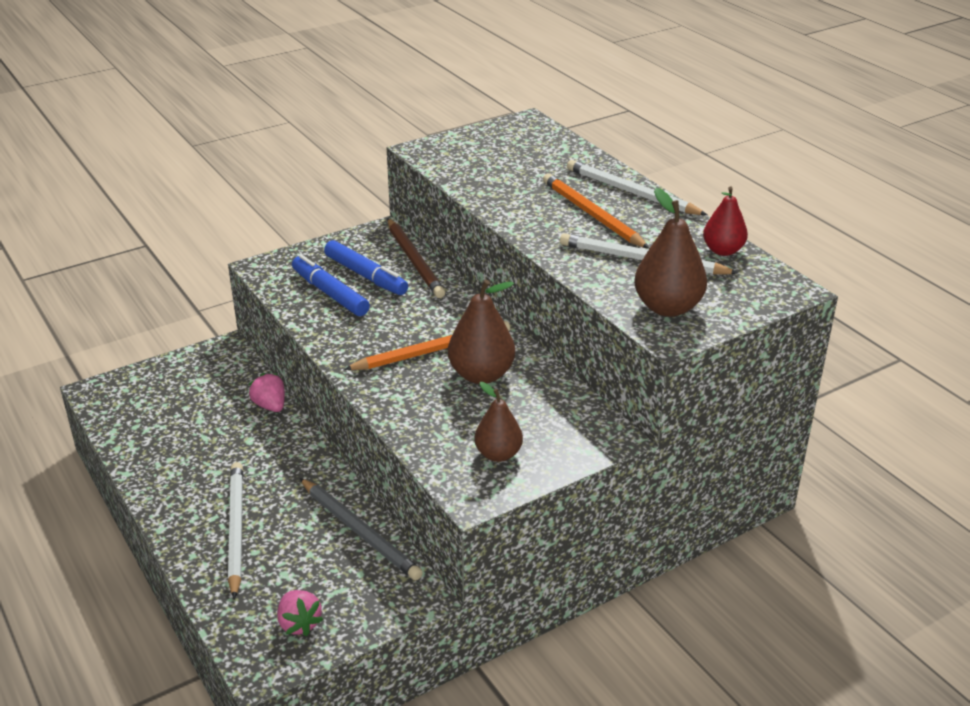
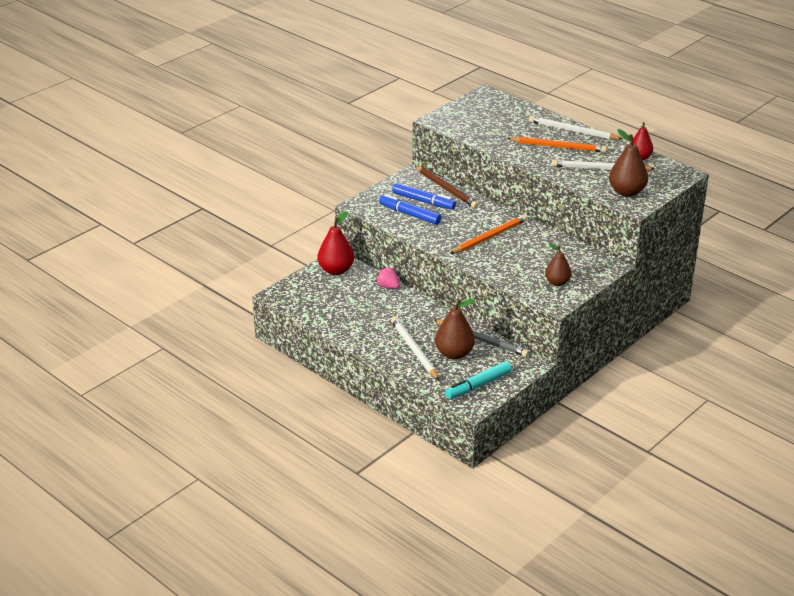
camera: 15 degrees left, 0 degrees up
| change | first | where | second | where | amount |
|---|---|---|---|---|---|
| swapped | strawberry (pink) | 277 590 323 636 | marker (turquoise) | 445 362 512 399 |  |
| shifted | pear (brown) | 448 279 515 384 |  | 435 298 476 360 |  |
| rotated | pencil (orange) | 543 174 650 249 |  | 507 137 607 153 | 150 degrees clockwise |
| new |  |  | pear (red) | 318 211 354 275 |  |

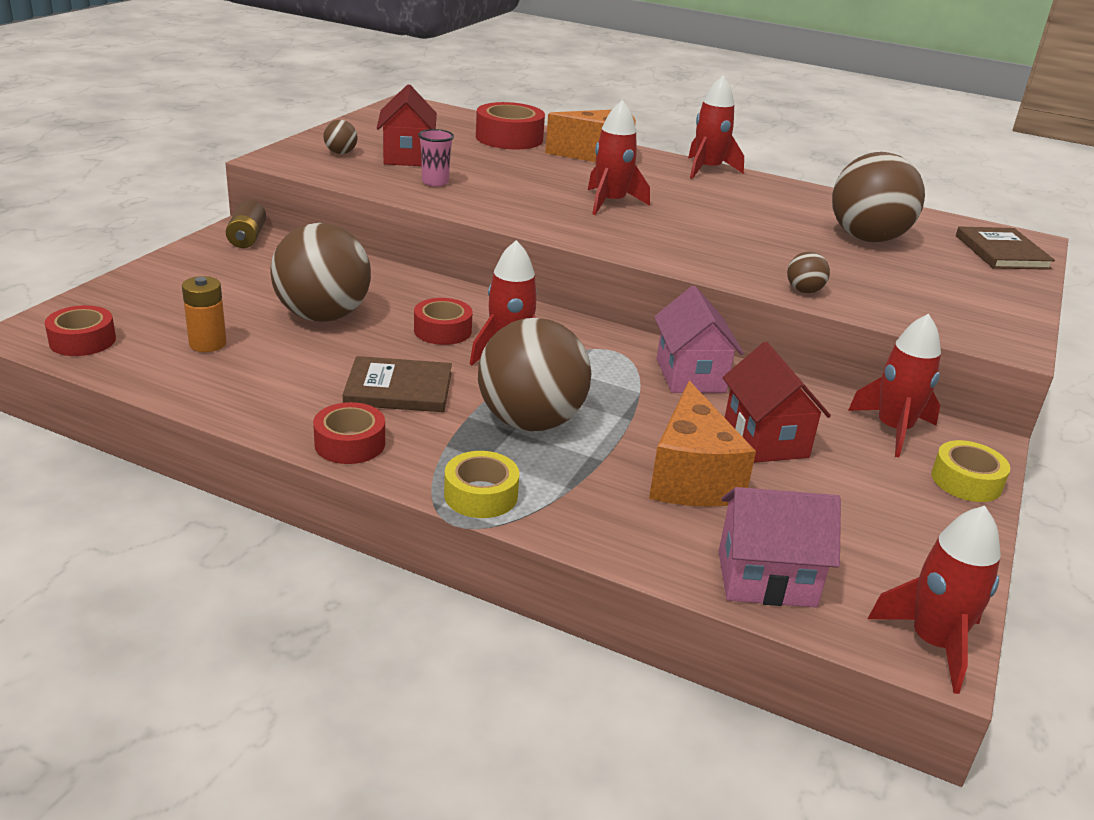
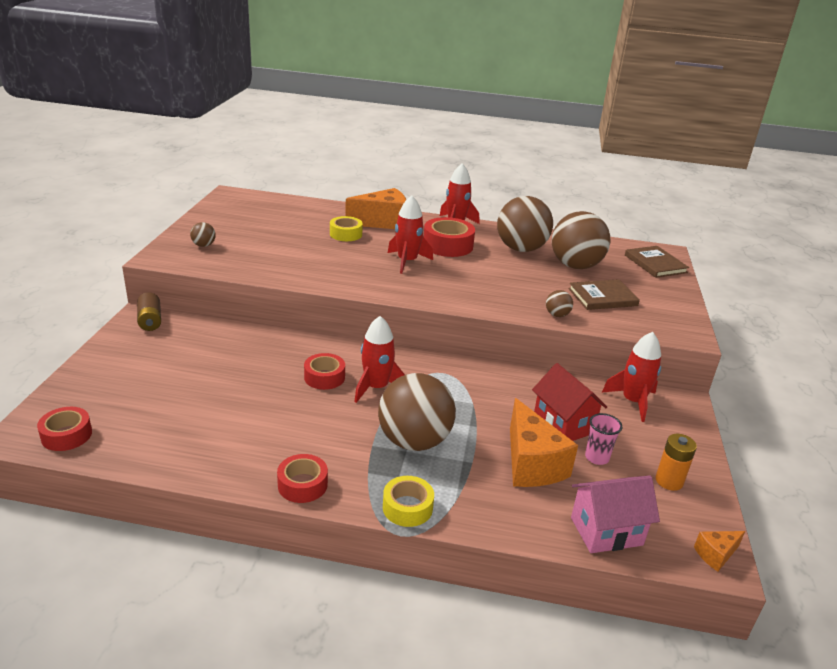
camera: 15 degrees left, 0 degrees up
| change | first | where | second | where | amount |
|---|---|---|---|---|---|
| shifted | battery (orange) | 182 276 227 352 |  | 655 434 697 491 |  |
| shifted | ball (brown) | 270 223 371 322 |  | 497 196 553 252 |  |
| shifted | book (brown) | 343 356 452 412 |  | 568 279 640 310 |  |
| gone | house (red) | 377 84 437 166 |  |  |  |
| shifted | cup (pink) | 418 129 454 187 |  | 585 413 623 465 |  |
| shifted | tape (red) | 476 102 545 149 |  | 424 217 475 257 |  |
| gone | house (pink) | 654 286 744 393 |  |  |  |
| swapped | rocket (red) | 868 506 1001 694 | cheese (orange) | 694 531 745 572 |  |
| shifted | tape (yellow) | 931 440 1010 502 |  | 330 216 363 241 |  |

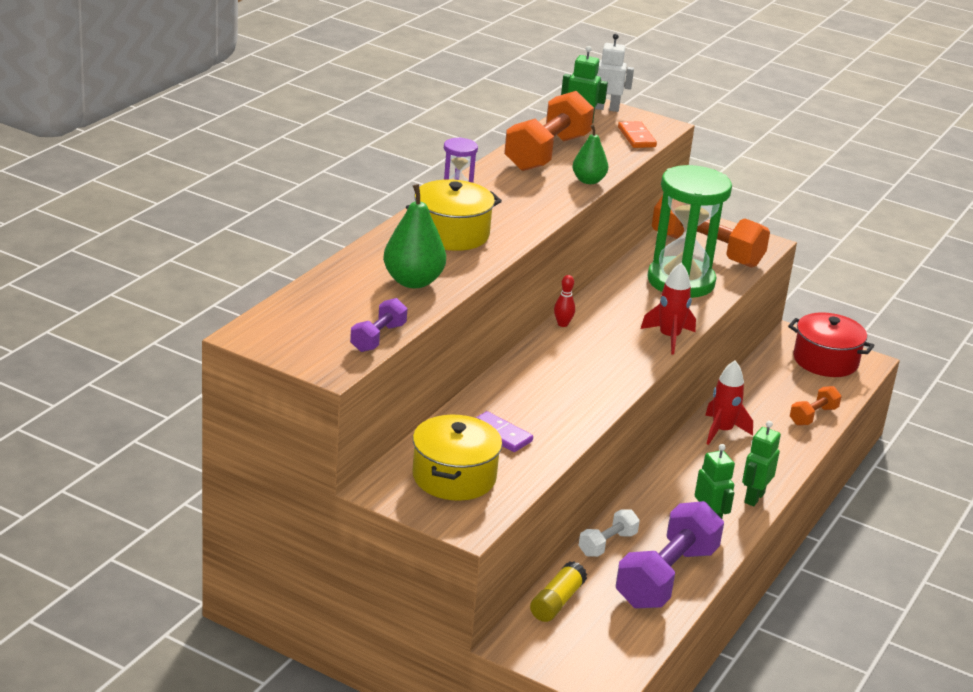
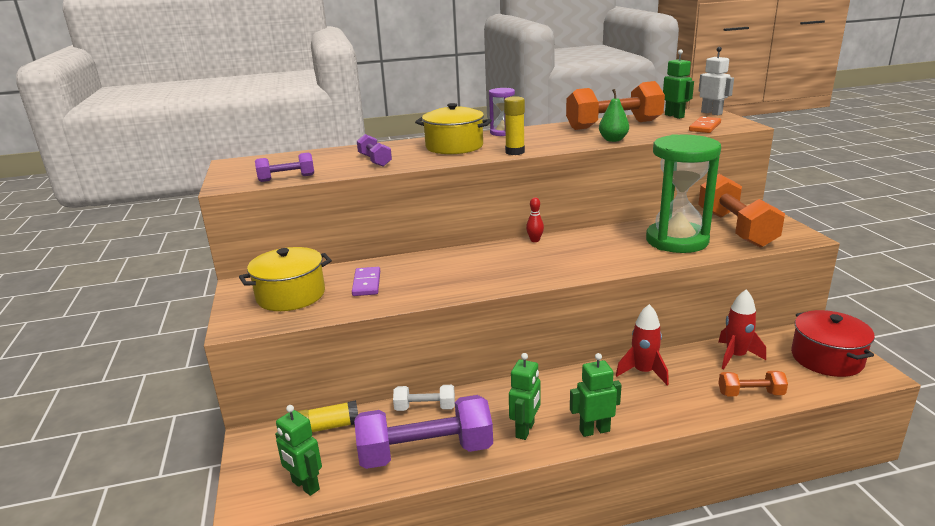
camera: 50 degrees right, 5 degrees down
| change | first | where | second | where | amount |
|---|---|---|---|---|---|
| swapped | pear (green) | 383 184 446 288 | dumbbell (purple) | 357 134 392 167 |  |
| shifted | rocket (red) | 641 263 696 355 |  | 718 289 766 369 |  |
| new |  |  | robot (green) | 275 405 322 496 |  |
| new |  |  | glue stick (yellow) | 504 96 525 155 |  |

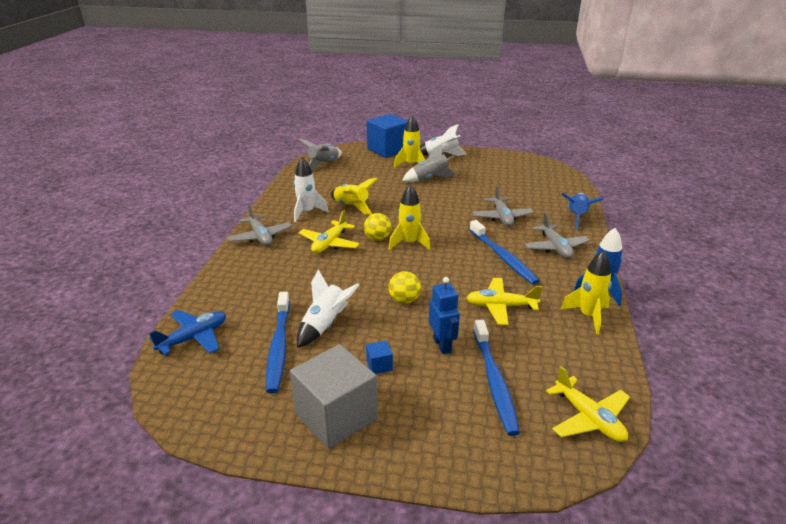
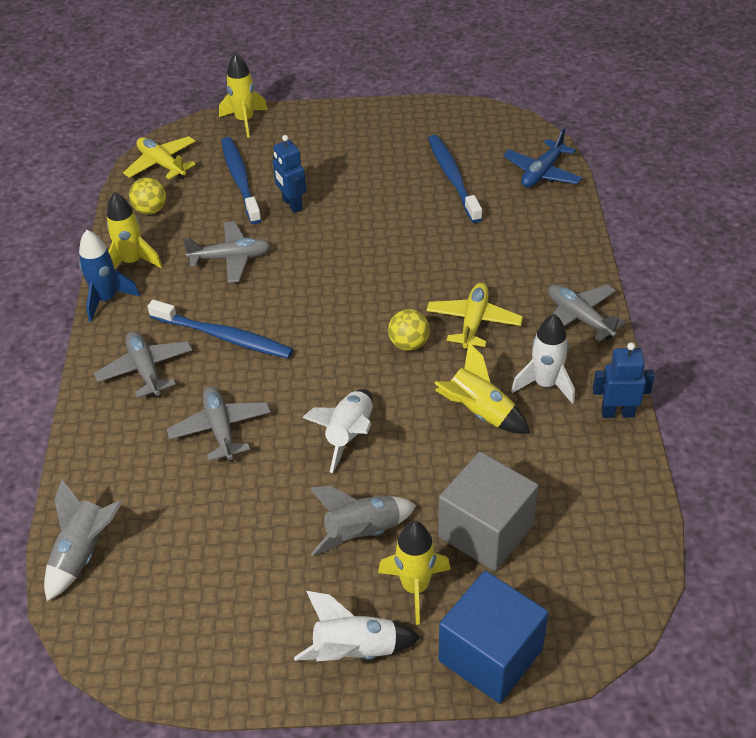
camera: 170 degrees right, 15 degrees up
| change | first | where | second | where | amount |
|---|---|---|---|---|---|
| shifted | cube (grey) | 290 344 377 449 |  | 438 451 539 571 |  |
| shifted | rocket (white) | 297 269 359 348 |  | 302 389 373 473 |  |
| shifted | rocket (grey) | 298 139 342 170 |  | 44 479 122 601 |  |
| gone | cube (blue) | 366 340 393 374 |  |  |  |
| shifted | rocket (yellow) | 389 184 430 250 |  | 219 52 268 138 |  |
| shifted | ball (yellow) | 389 271 421 304 |  | 129 178 166 214 |  |
| repainted | plane (yellow) | 466 278 542 325 | plane (grey) | 183 221 270 283 |  |
| rotated | toothbrush (blue) | 470 220 539 285 |  | 147 300 293 359 | 150 degrees clockwise |
| gone | rocket (blue) | 561 193 603 230 |  |  |  |
| new |  |  | robot (blue) | 593 343 655 418 |  |

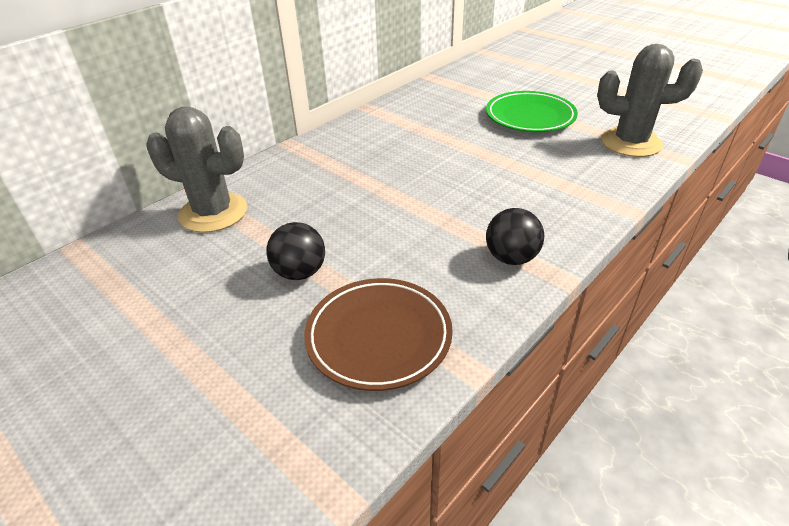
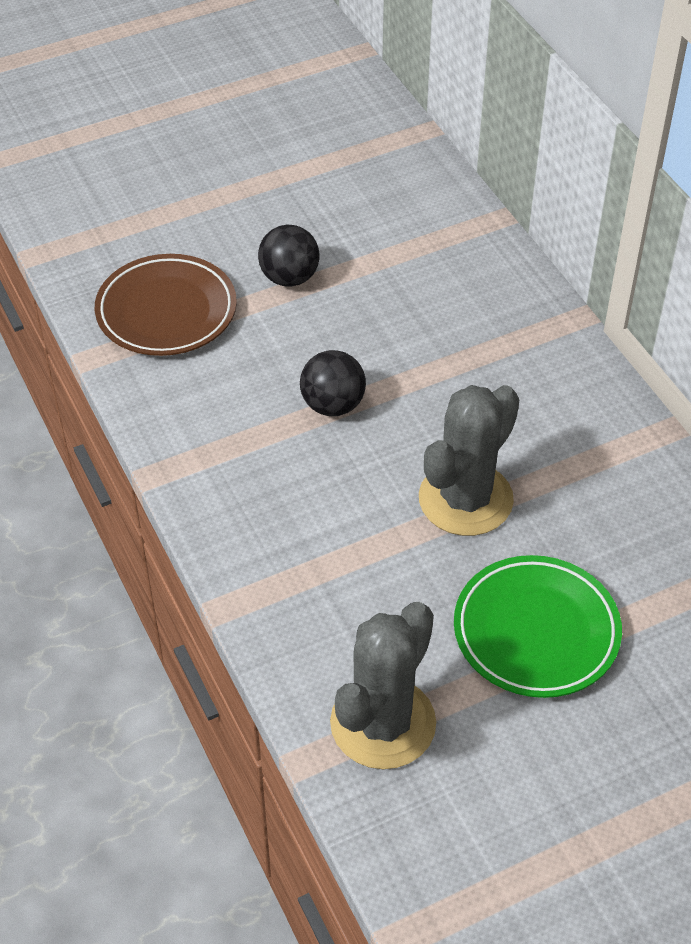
camera: 110 degrees right, 10 degrees up
| change | first | where | second | where | amount |
|---|---|---|---|---|---|
| shifted | cactus (grey) | 146 106 247 233 |  | 419 385 520 536 |  |
| shifted | ball (black) | 486 208 544 265 |  | 300 350 366 416 |  |

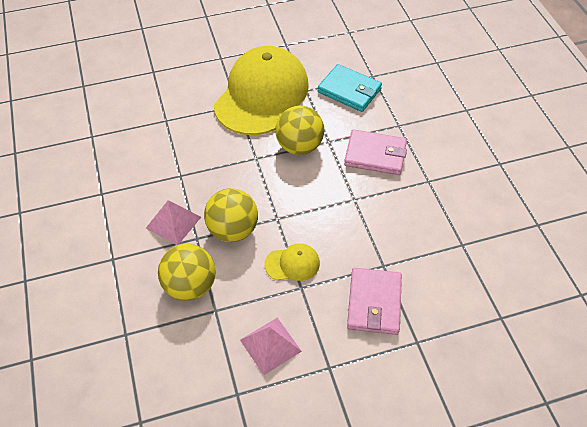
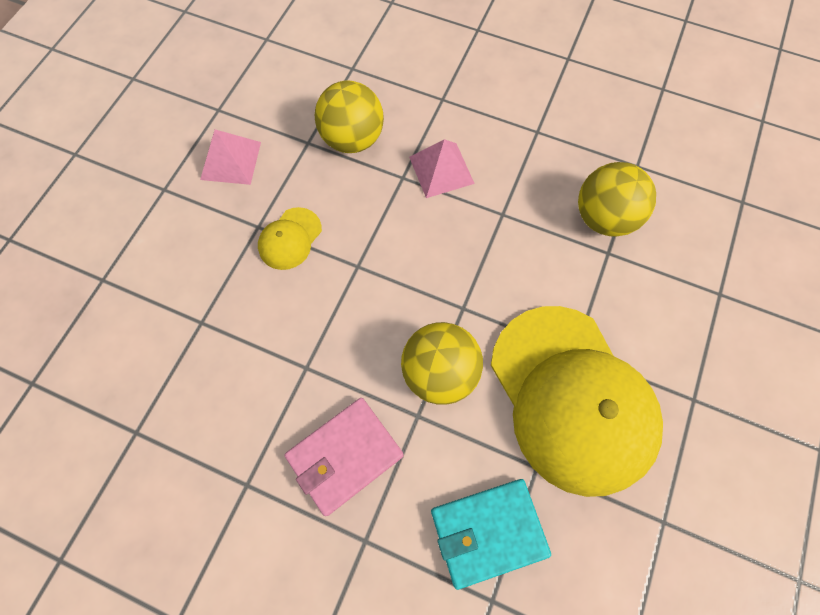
camera: 130 degrees right, 15 degrees up
| change | first | where | second | where | amount |
|---|---|---|---|---|---|
| shifted | ball (yellow) | 204 188 258 242 |  | 578 162 656 237 |  |
| gone | wallet (pink) | 347 268 402 335 |  |  |  |

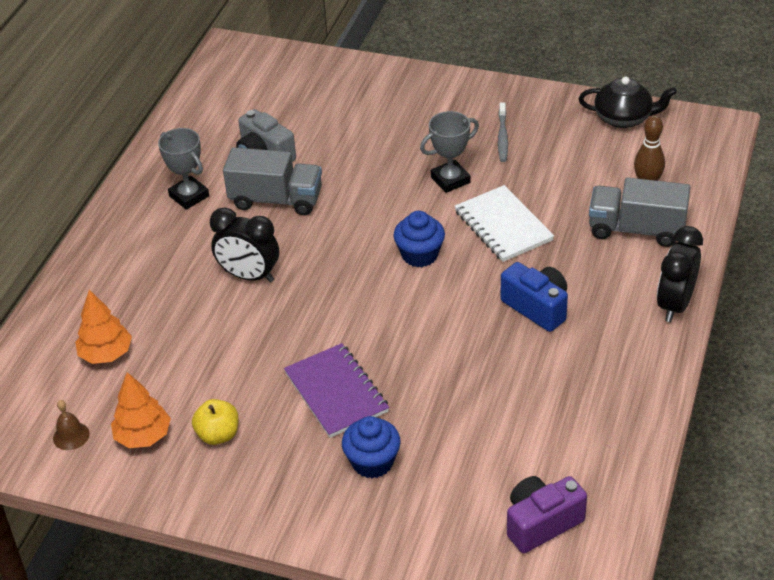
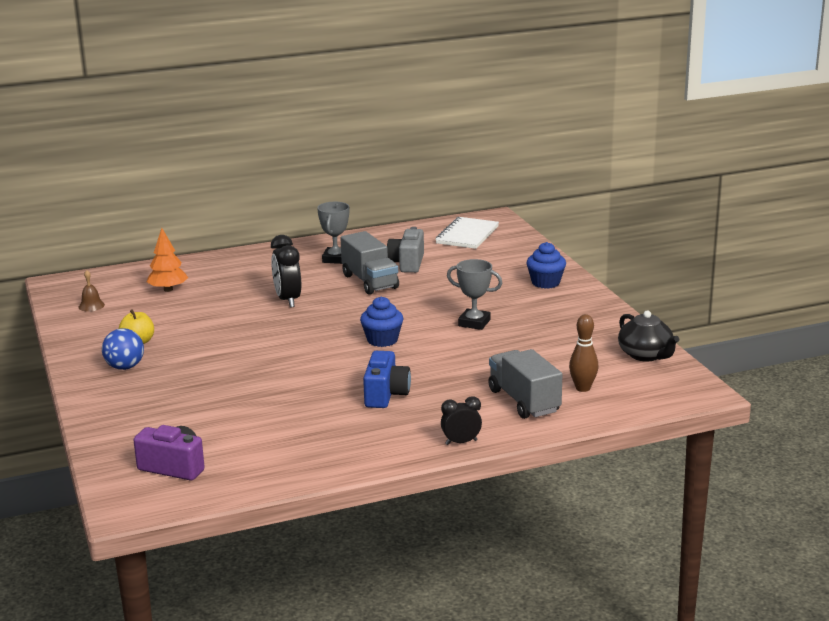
camera: 50 degrees right, 20 degrees down
| change | first | where | second | where | amount |
|---|---|---|---|---|---|
| gone | tree (orange) | 111 372 171 448 |  |  |  |
| gone | notebook (purple) | 284 343 389 438 |  |  |  |
| shifted | cupcake (blue) | 342 416 401 478 |  | 526 242 566 289 |  |
| shifted | notebook (white) | 455 185 554 262 |  | 435 217 499 249 |  |
| gone | toothbrush (grey) | 498 102 508 162 |  |  |  |
| scaled | clock (black) | 657 226 703 322 |  | 441 396 482 445 | x0.62 |
| new |  |  | ball (blue) | 102 328 144 370 |  |

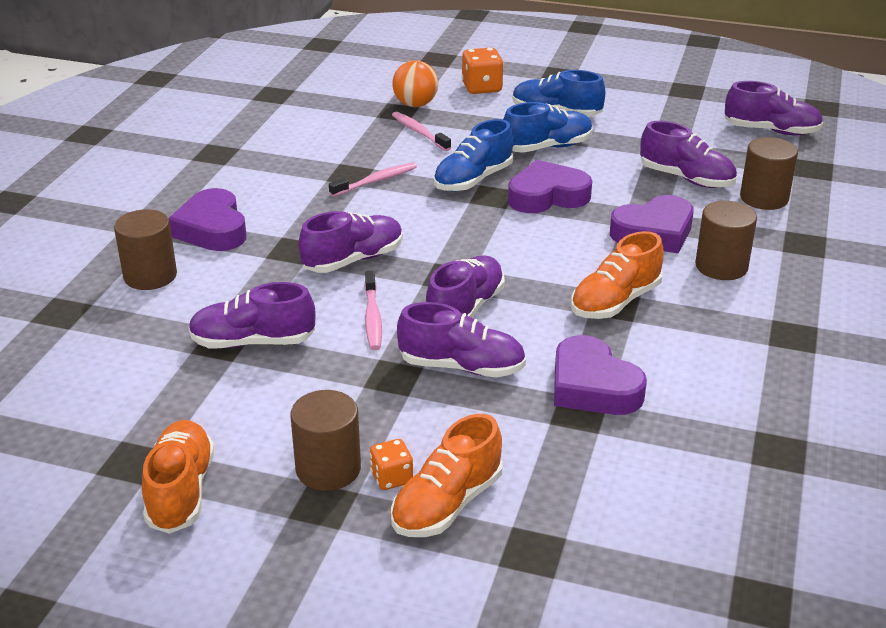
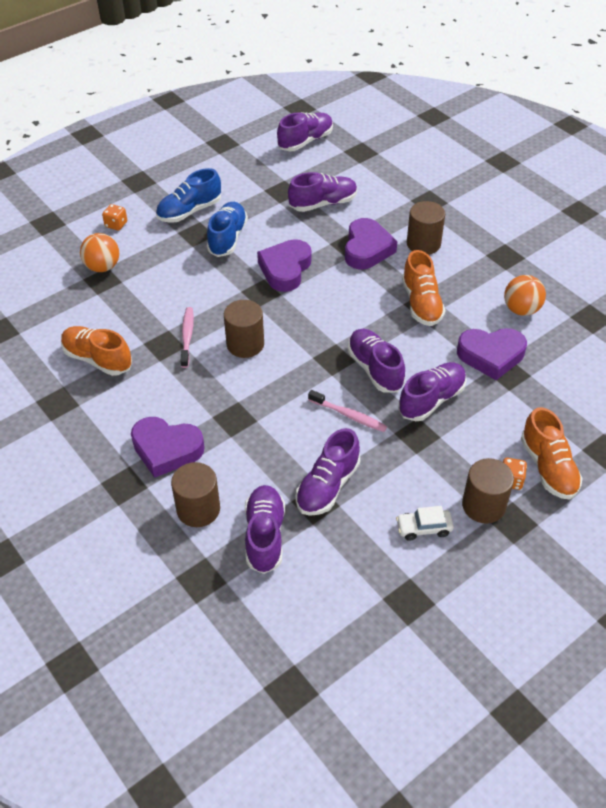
camera: 55 degrees left, 15 degrees up
| change | first | where | second | where | amount |
|---|---|---|---|---|---|
| shifted | shoe (orange) | 142 420 215 534 |  | 61 326 132 376 |  |
| shifted | shoe (purple) | 298 211 403 273 |  | 245 485 285 574 |  |
| gone | toothbrush (pink) | 392 112 451 151 |  |  |  |
| gone | shoe (blue) | 434 119 513 192 |  |  |  |
| scaled | dice (orange) | 462 48 504 94 |  | 102 204 127 230 | x0.62 |
| shifted | cylinder (brown) | 740 137 798 210 |  | 224 300 264 358 |  |
| new |  |  | car (white) | 396 506 454 541 |  |
| new |  |  | ball (orange) | 504 275 546 316 |  |

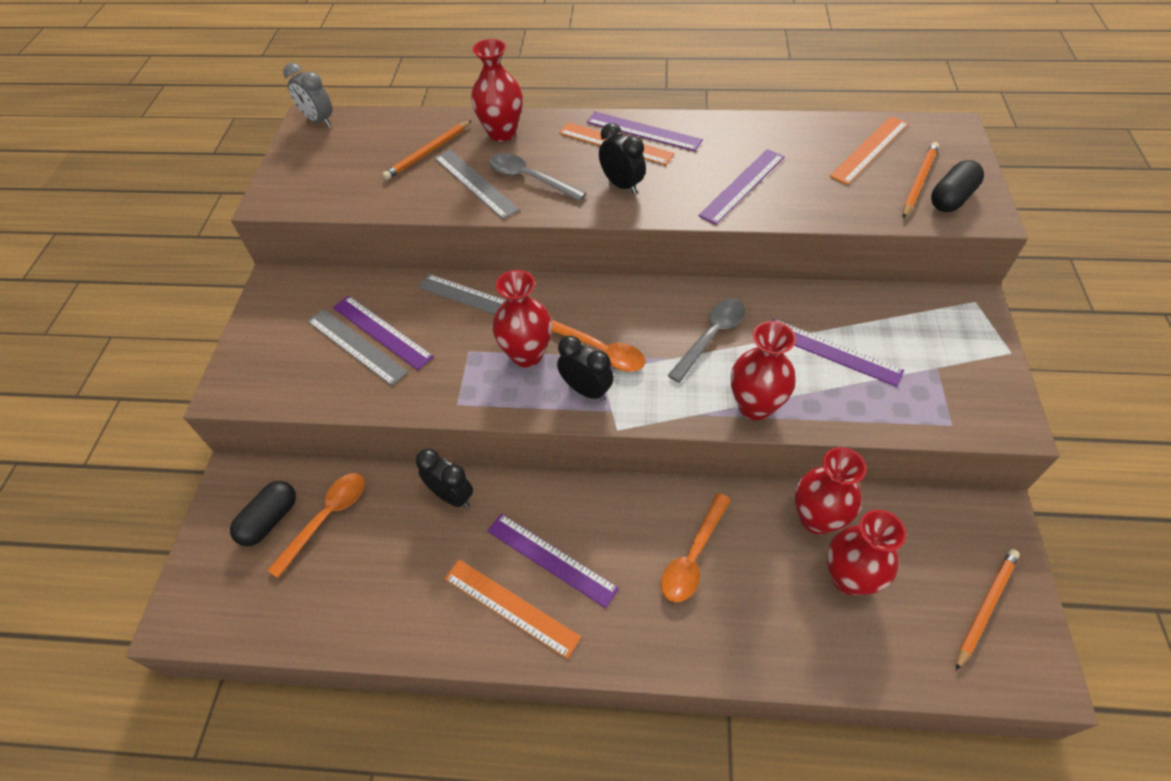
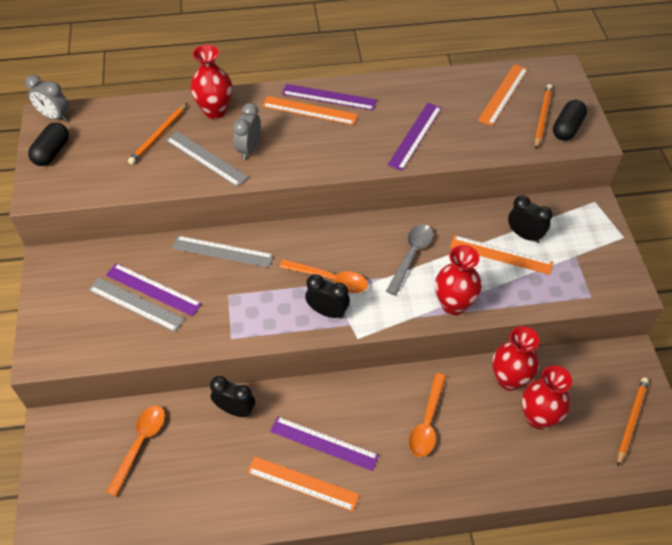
camera: 15 degrees left, 0 degrees up
| change | first | where | second | where | amount |
|---|---|---|---|---|---|
| shifted | capsule (black) | 230 481 296 546 |  | 28 122 69 166 |  |
| swapped | spoon (grey) | 489 153 586 201 | clock (grey) | 233 103 261 160 |  |
| gone | vase (red) | 492 270 552 367 |  |  |  |
| shifted | clock (black) | 599 123 646 194 |  | 508 195 553 243 |  |
| repainted | ruler (purple) | 772 319 904 387 | ruler (orange) | 450 235 553 275 |  |

